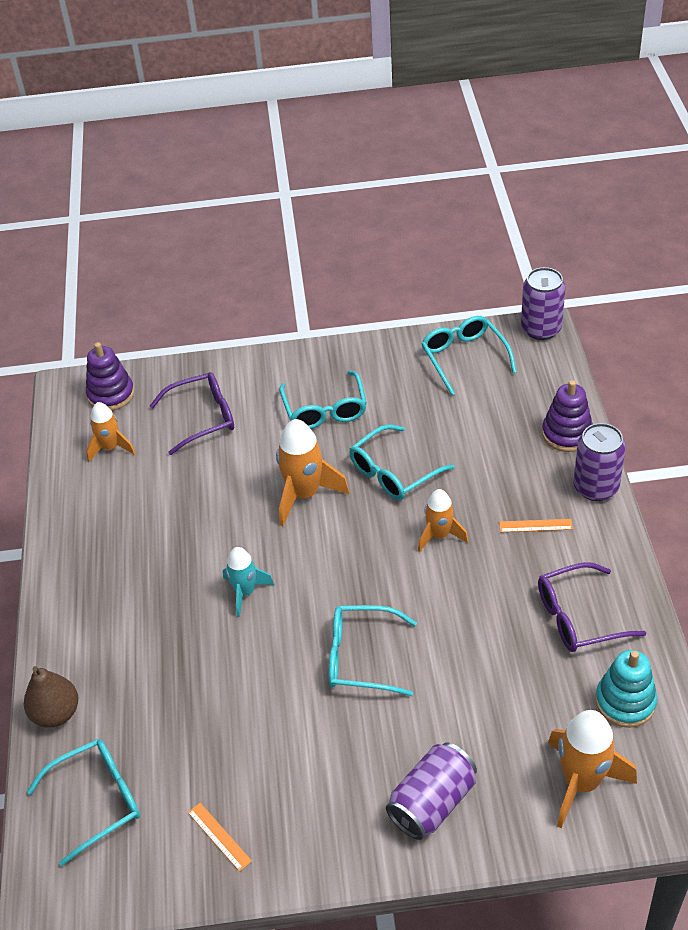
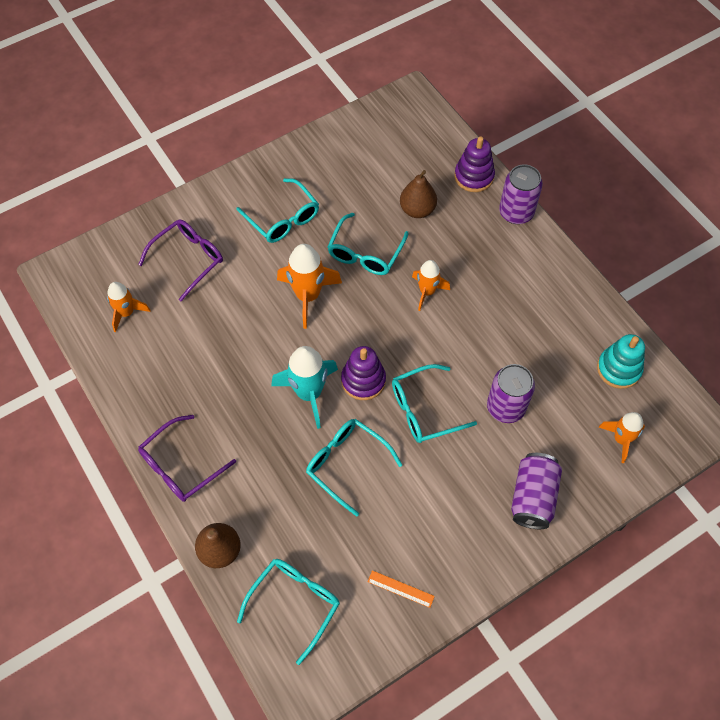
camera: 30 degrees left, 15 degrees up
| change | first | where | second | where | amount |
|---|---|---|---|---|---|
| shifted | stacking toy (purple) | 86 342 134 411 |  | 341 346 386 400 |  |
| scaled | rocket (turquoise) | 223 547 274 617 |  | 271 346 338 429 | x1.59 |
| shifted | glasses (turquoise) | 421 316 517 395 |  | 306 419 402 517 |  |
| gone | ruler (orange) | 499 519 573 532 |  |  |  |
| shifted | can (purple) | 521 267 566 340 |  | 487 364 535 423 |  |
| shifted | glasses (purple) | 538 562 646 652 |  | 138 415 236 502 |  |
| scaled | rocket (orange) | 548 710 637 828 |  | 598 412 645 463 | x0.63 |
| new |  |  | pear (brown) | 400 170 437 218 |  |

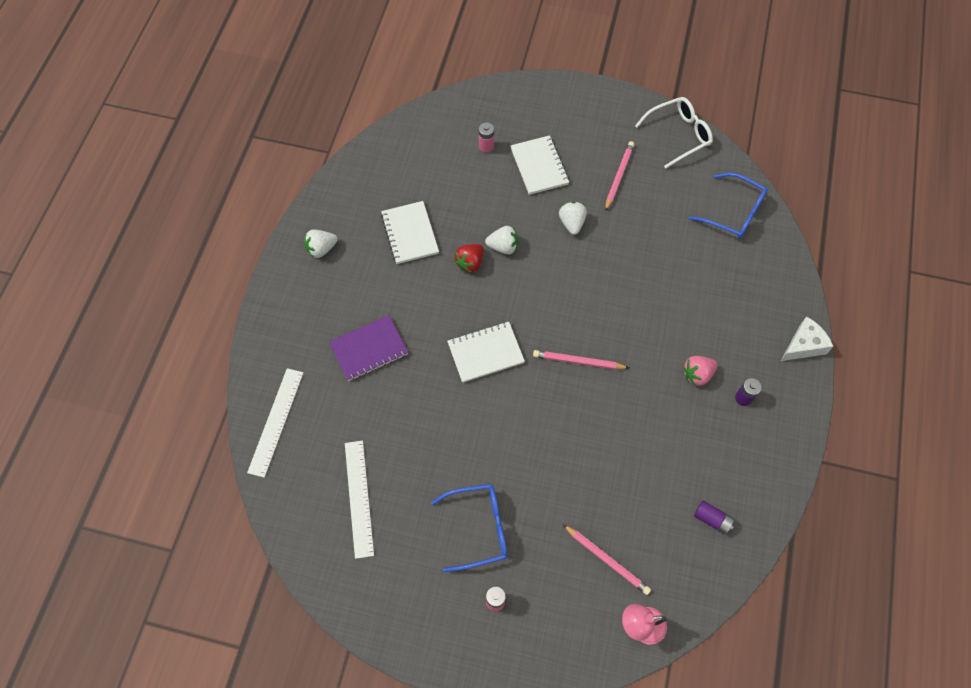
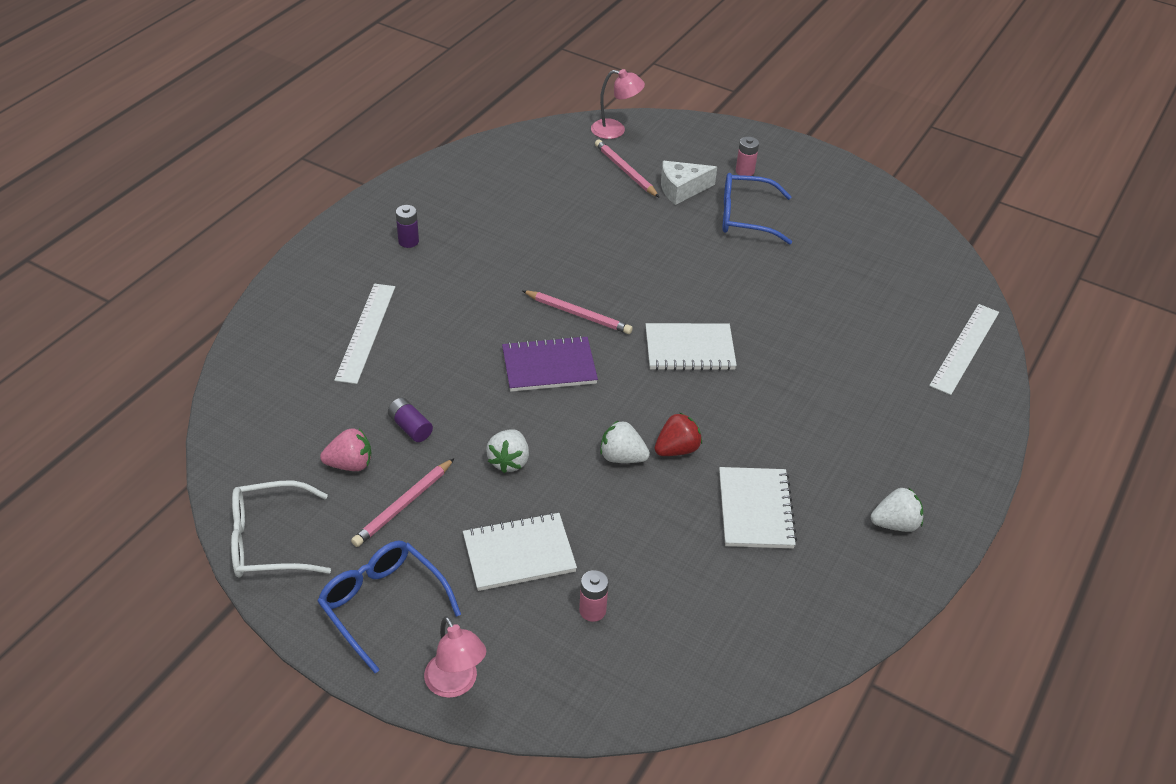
camera: 165 degrees left, 20 degrees down
| change | first | where | second | where | amount |
|---|---|---|---|---|---|
| shifted | notebook (purple) | 329 315 408 381 |  | 502 336 598 392 |  |
| shifted | ruler (white) | 345 441 374 559 |  | 334 284 395 384 |  |
| rotated | notebook (white) | 510 135 569 195 |  | 463 512 577 591 | 75 degrees clockwise |
| shifted | strawberry (pink) | 683 356 718 386 |  | 320 428 371 471 |  |
| shifted | glasses (blue) | 689 172 768 239 |  | 317 541 461 673 |  |
| shifted | battery (purple) | 694 501 734 534 |  | 388 398 433 442 |  |
| shifted | cheese (white) | 781 316 834 361 |  | 661 161 717 205 |  |
| new |  |  | lamp (pink) | 424 616 487 698 |  |

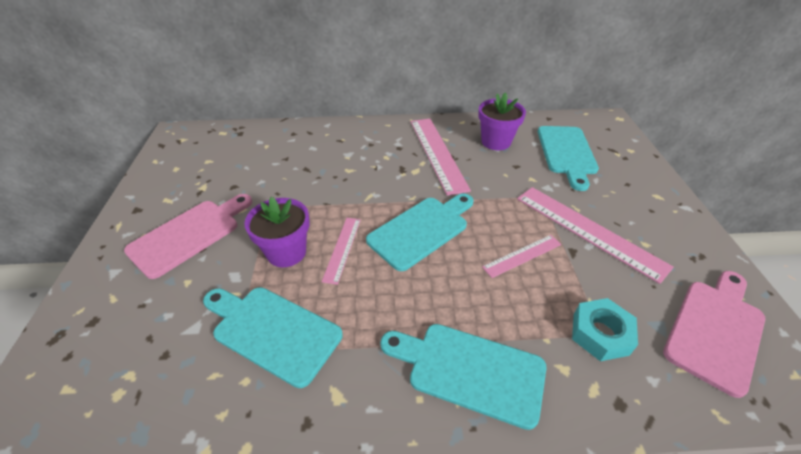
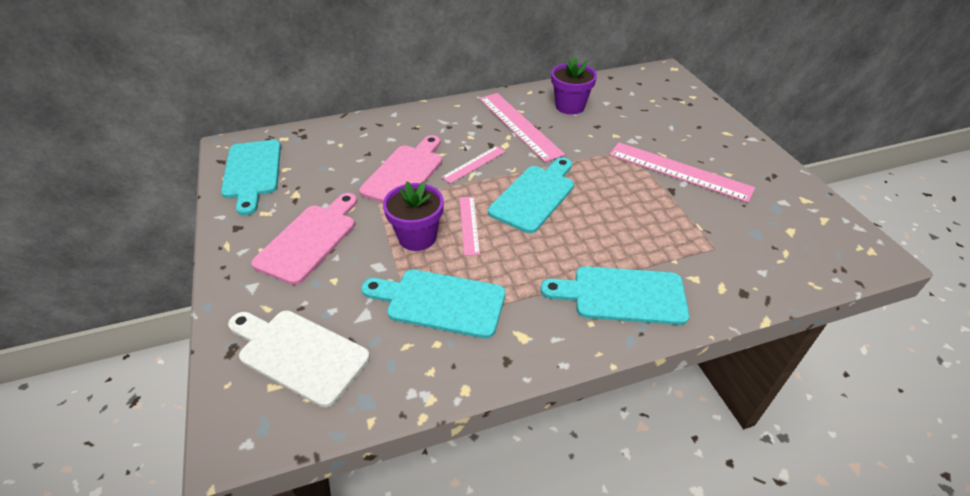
camera: 15 degrees left, 0 degrees up
| change | first | where | second | where | amount |
|---|---|---|---|---|---|
| shifted | ruler (pink) | 482 235 562 278 |  | 441 146 505 184 |  |
| shifted | cutting board (turquoise) | 538 126 599 191 |  | 221 140 281 216 |  |
| gone | nut (turquoise) | 572 298 638 361 |  |  |  |
| shifted | cutting board (pink) | 663 271 765 398 |  | 359 135 442 203 |  |
| new |  |  | cutting board (white) | 228 310 370 408 |  |

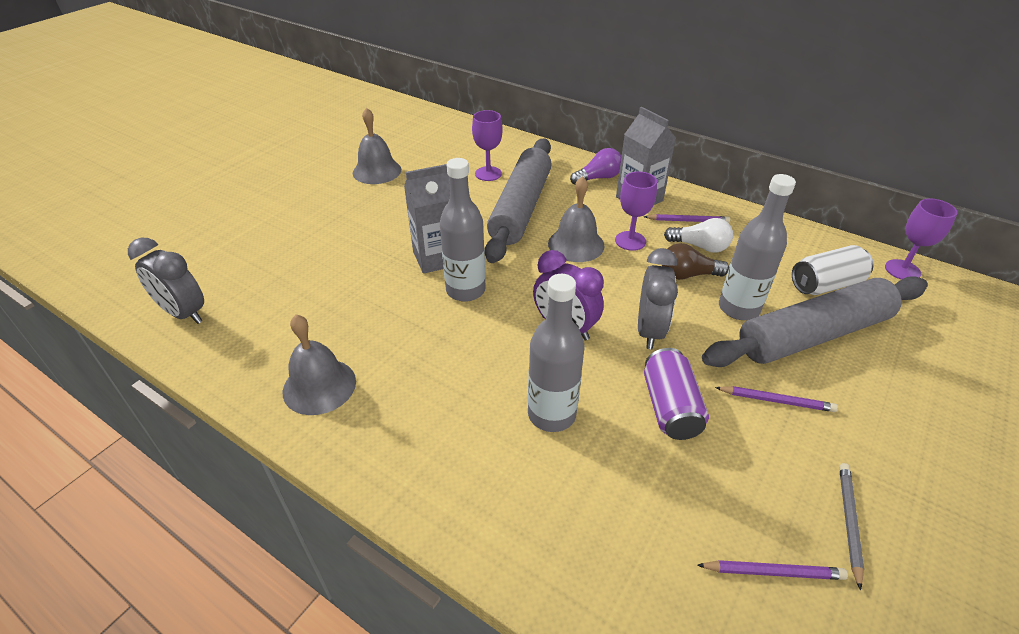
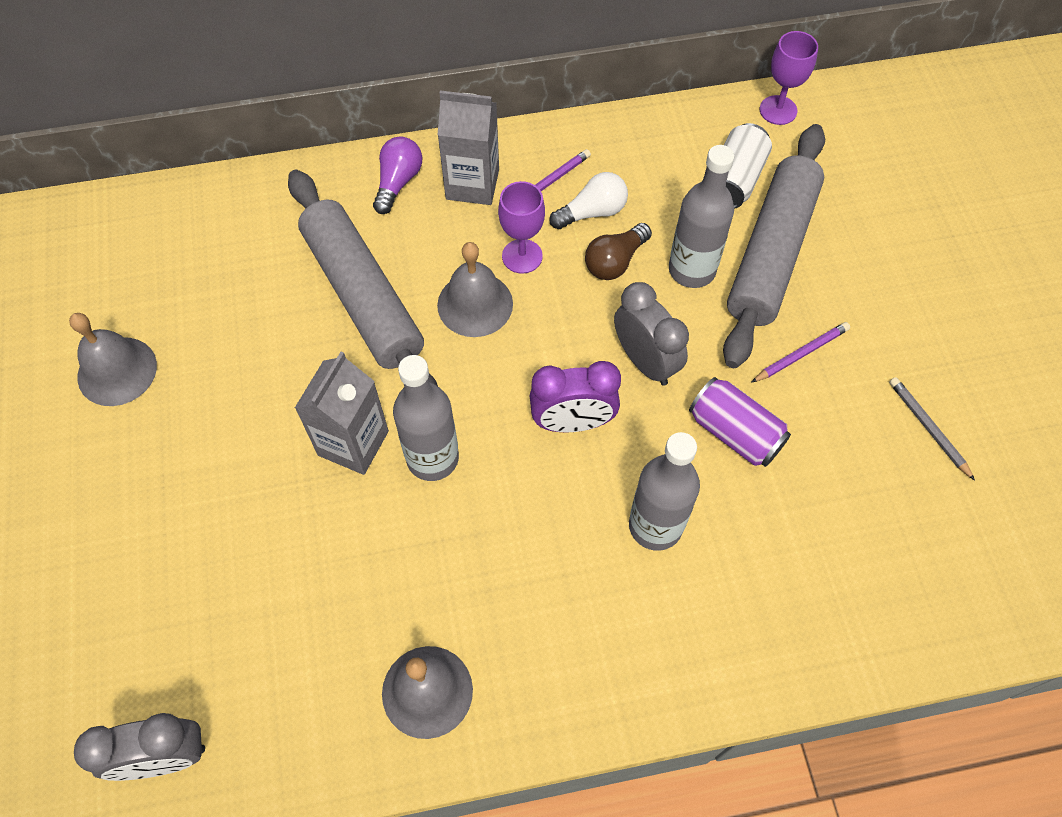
camera: 45 degrees left, 20 degrees up
| change | first | where | second | where | amount |
|---|---|---|---|---|---|
| gone | goblet (purple) | 472 110 503 181 |  |  |  |
| gone | pencil (purple) | 697 560 848 580 |  |  |  |

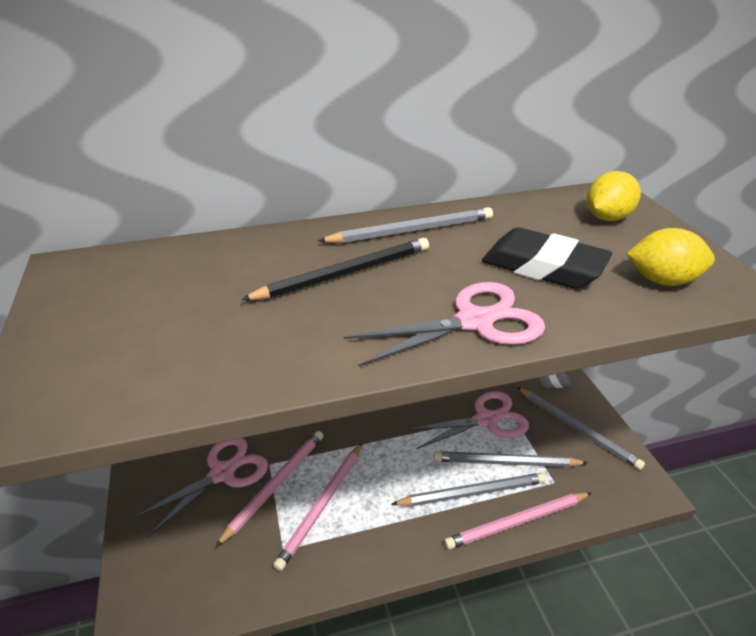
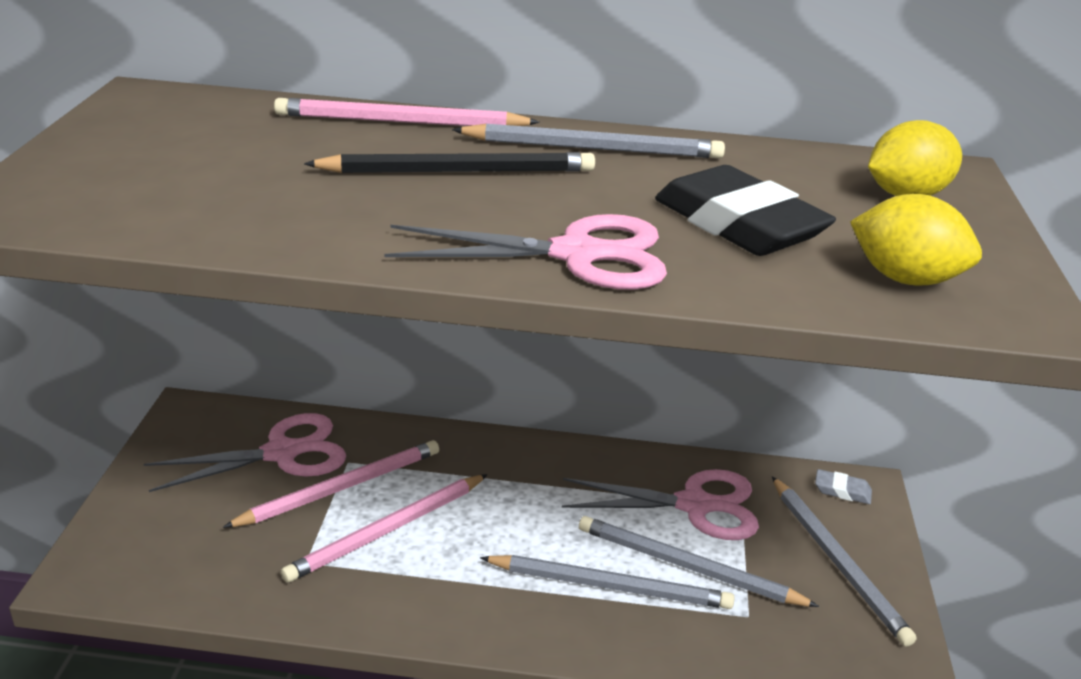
camera: 20 degrees right, 5 degrees down
| change | first | where | second | where | amount |
|---|---|---|---|---|---|
| shifted | pencil (pink) | 444 492 591 550 |  | 274 98 540 126 |  |

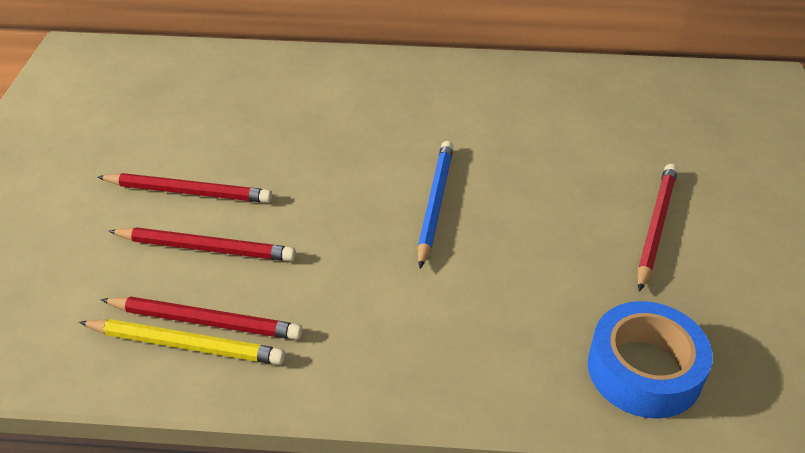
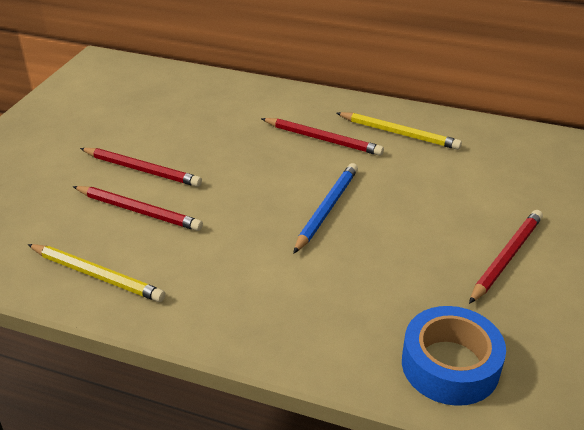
camera: 15 degrees right, 5 degrees down
| change | first | where | second | where | amount |
|---|---|---|---|---|---|
| shifted | pencil (red) | 101 297 303 340 |  | 261 118 384 156 |  |
| new |  |  | pencil (yellow) | 336 112 462 150 |  |

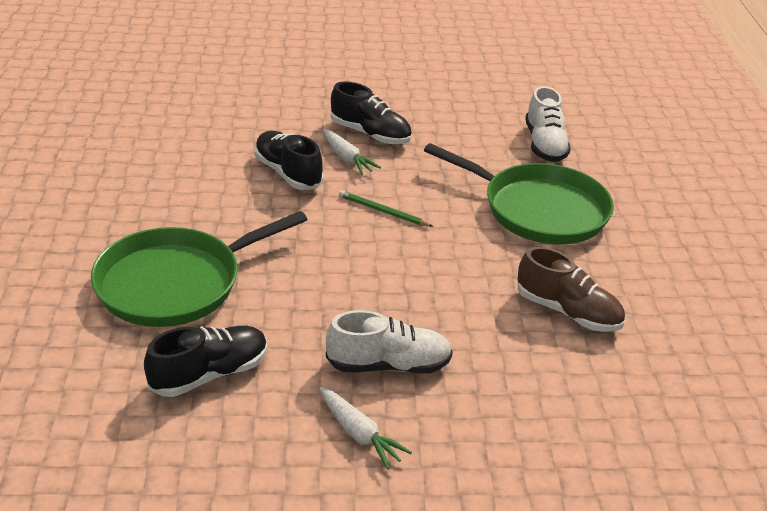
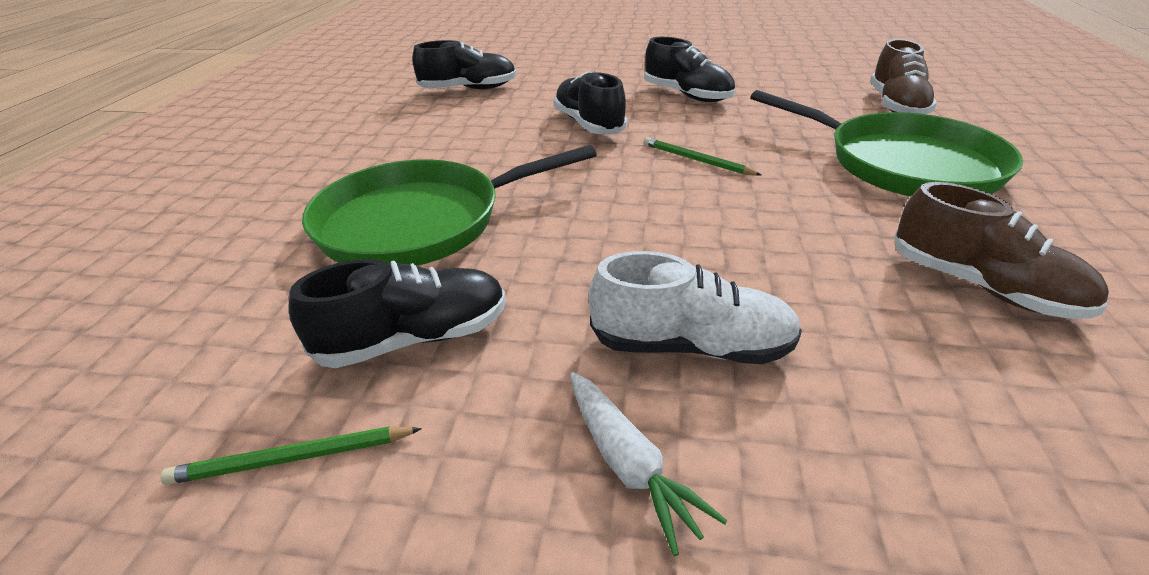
camera: 15 degrees right, 0 degrees up
| change | first | where | second | where | amount |
|---|---|---|---|---|---|
| gone | carrot (white) | 323 129 381 175 |  |  |  |
| repainted | shoe (white) | 525 86 571 162 | shoe (brown) | 870 39 937 114 |  |
| new |  |  | pencil (green) | 160 426 422 485 |  |
| new |  |  | shoe (black) | 413 40 517 89 |  |

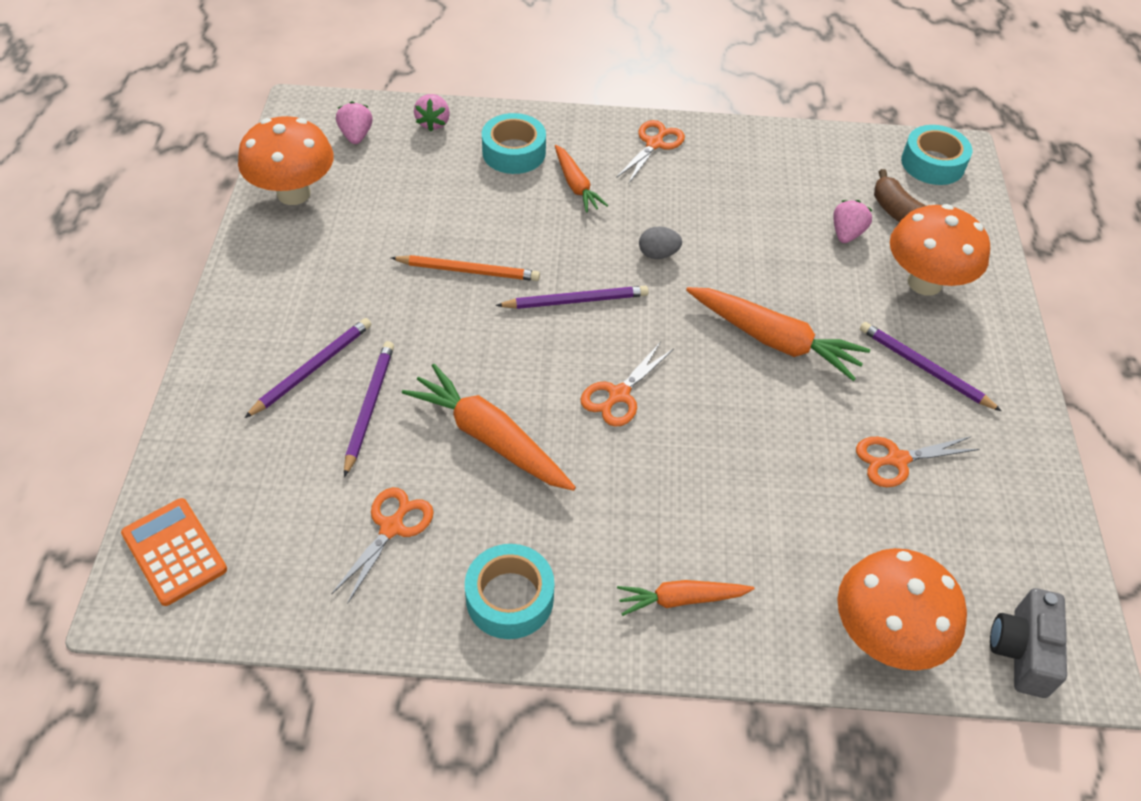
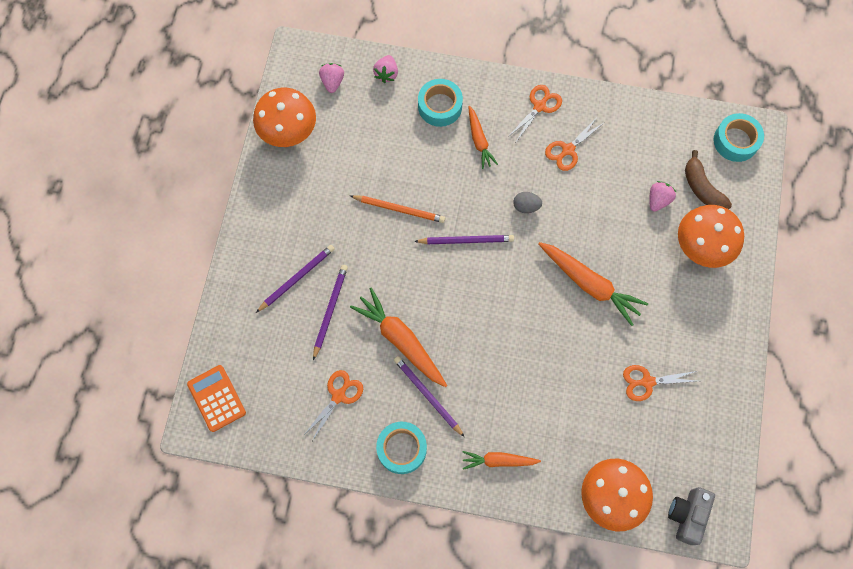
camera: 10 degrees right, 20 degrees up
| change | first | where | second | where | amount |
|---|---|---|---|---|---|
| shifted | scissors (orange) | 581 342 674 427 |  | 545 117 605 171 |  |
| shifted | pencil (purple) | 860 322 1002 411 |  | 394 356 464 437 |  |

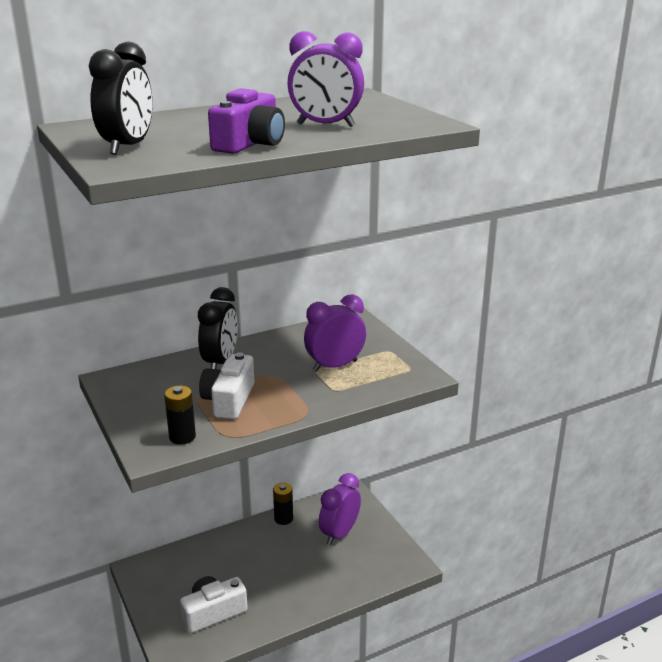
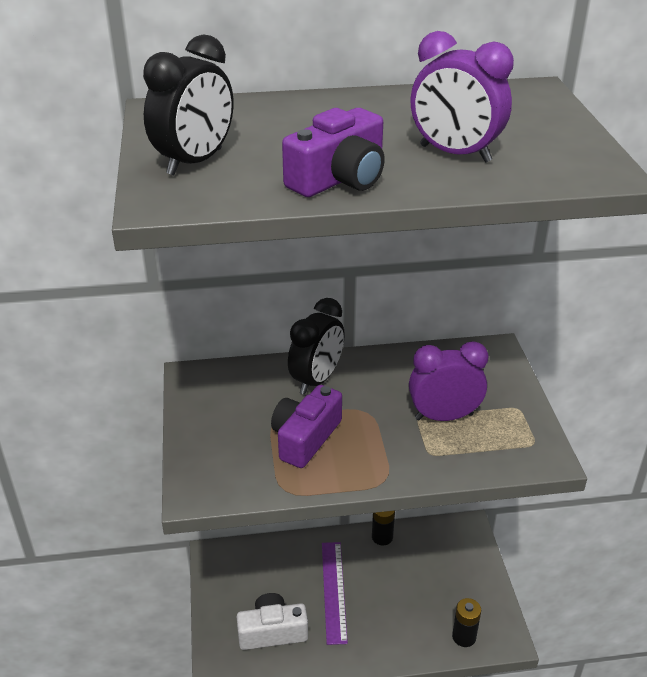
camera: 20 degrees right, 10 degrees up
| change | first | where | second | where | amount |
|---|---|---|---|---|---|
| shifted | battery (black) | 164 385 196 445 |  | 452 598 481 647 |  |
| repainted | camera (white) | 199 352 254 419 | camera (purple) | 271 385 342 468 |  |
| gone | clock (purple) | 319 473 361 545 |  |  |  |
| new |  |  | ruler (purple) | 322 542 348 645 |  |

